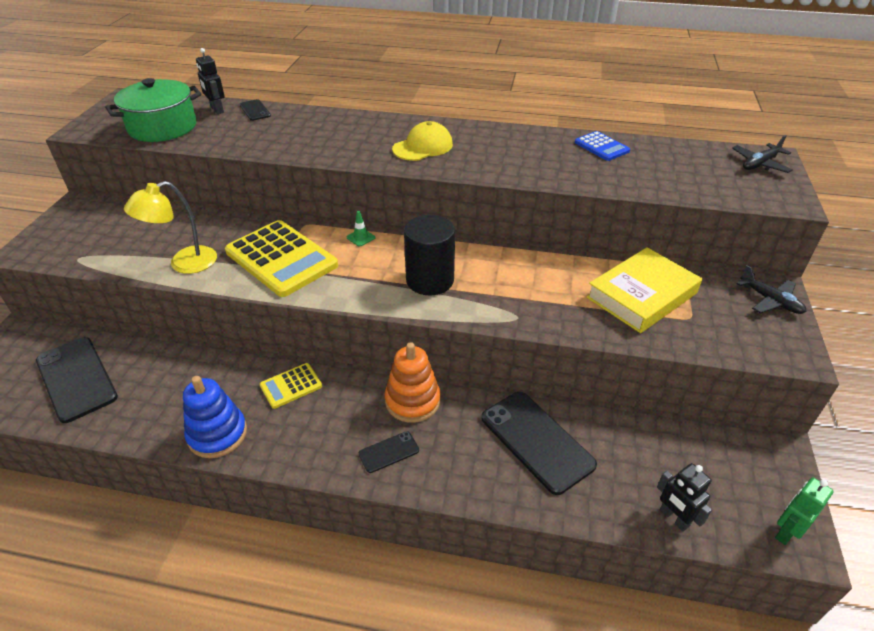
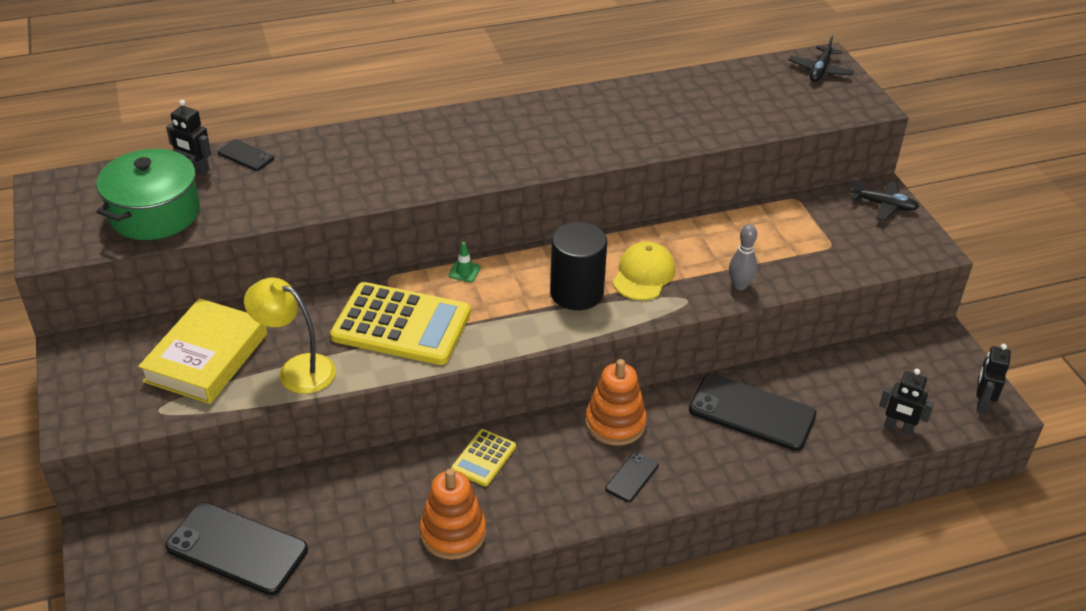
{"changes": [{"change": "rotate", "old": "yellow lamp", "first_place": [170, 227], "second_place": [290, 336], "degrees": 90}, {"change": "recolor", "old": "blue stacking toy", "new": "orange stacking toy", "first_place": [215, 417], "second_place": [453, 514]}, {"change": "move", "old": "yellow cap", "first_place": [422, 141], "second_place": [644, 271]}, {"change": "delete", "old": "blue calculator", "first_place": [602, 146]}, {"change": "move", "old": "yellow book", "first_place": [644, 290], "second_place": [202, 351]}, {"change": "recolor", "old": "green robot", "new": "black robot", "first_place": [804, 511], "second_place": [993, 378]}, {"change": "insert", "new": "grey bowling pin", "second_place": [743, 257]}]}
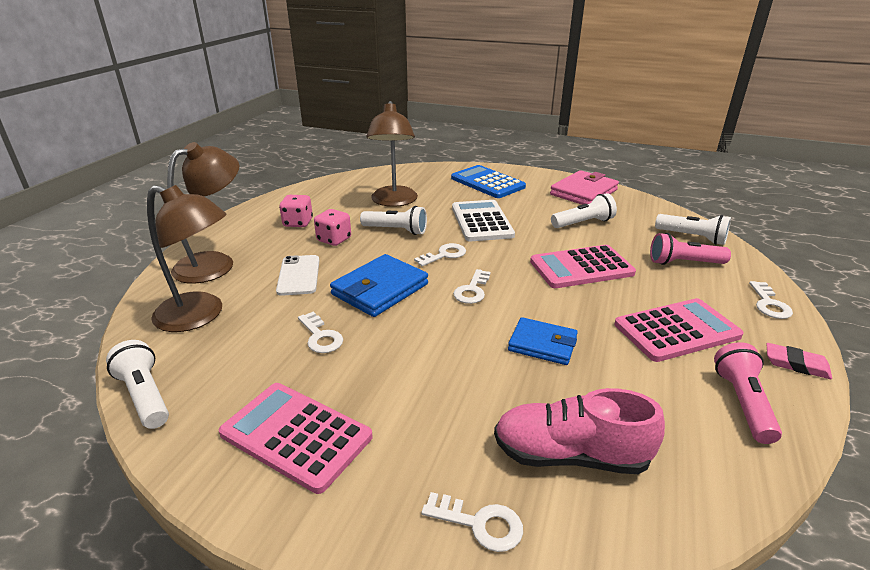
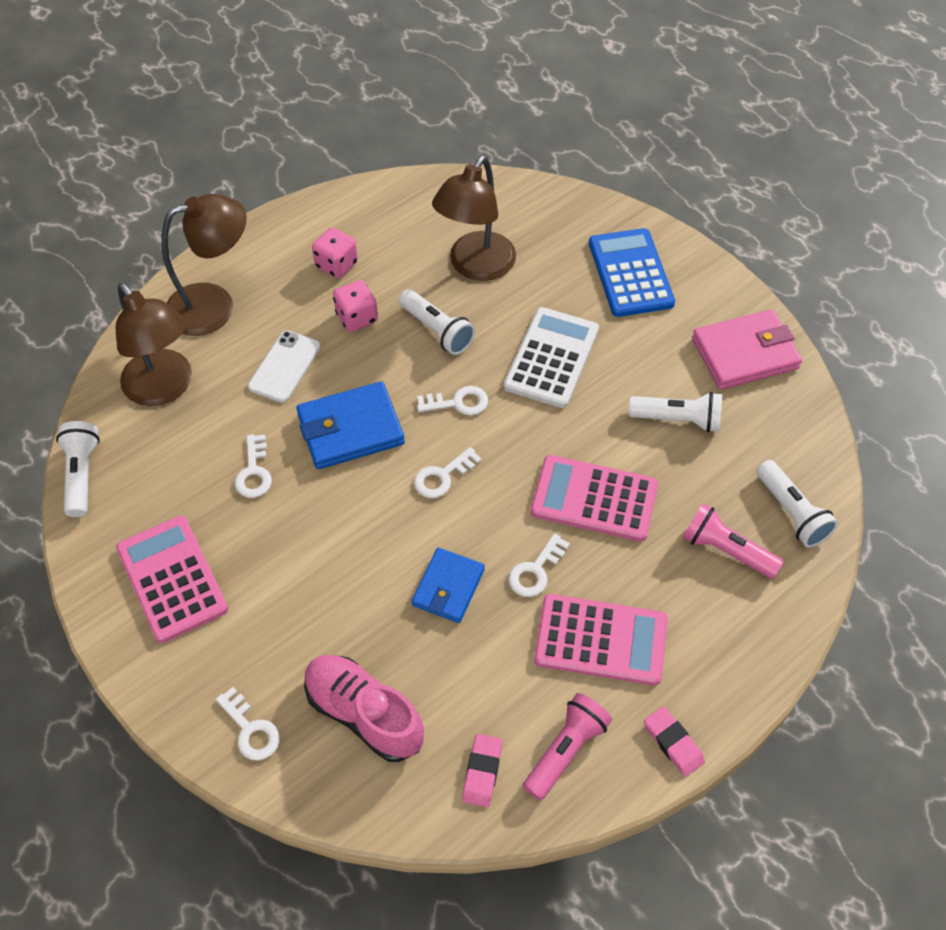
{"changes": [{"change": "rotate", "old": "blue wallet", "first_place": [543, 341], "second_place": [448, 585], "degrees": 60}, {"change": "move", "old": "white key", "first_place": [771, 300], "second_place": [539, 565]}, {"change": "insert", "new": "pink eraser", "second_place": [482, 770]}]}
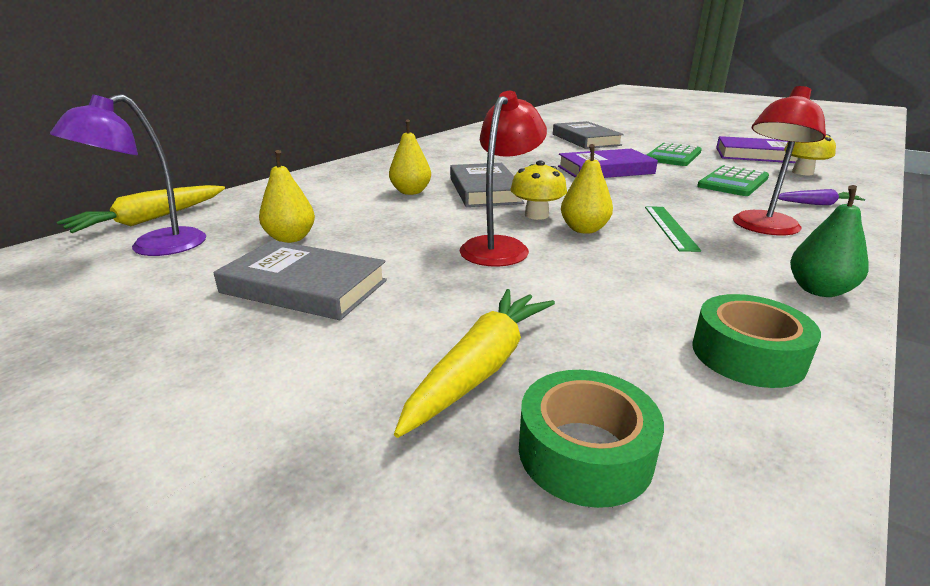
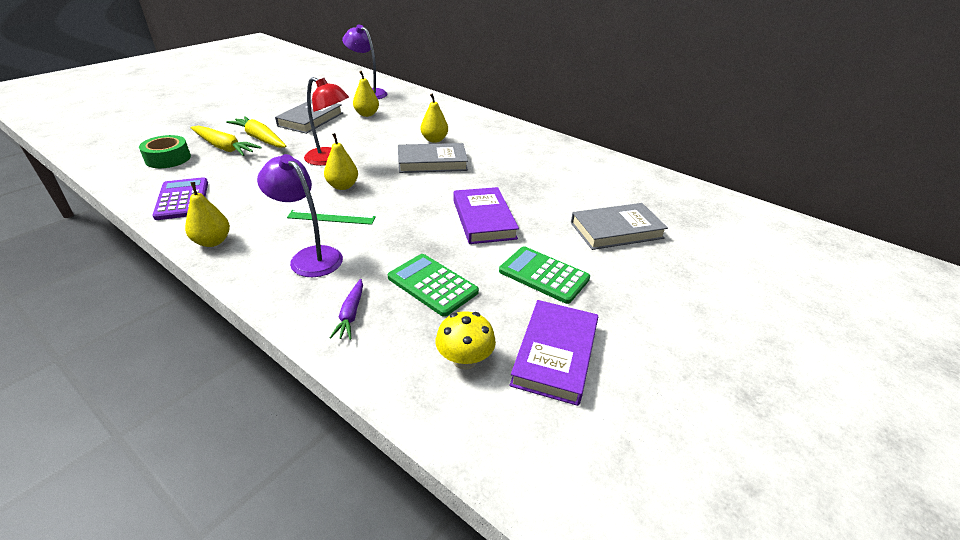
{"changes": [{"change": "move", "old": "yellow carrot", "first_place": [141, 209], "second_place": [256, 132]}, {"change": "delete", "old": "yellow mushroom", "first_place": [538, 190]}, {"change": "replace", "old": "green tape", "new": "purple calculator", "first_place": [757, 341], "second_place": [180, 198]}, {"change": "recolor", "old": "red lamp", "new": "purple lamp", "first_place": [779, 160], "second_place": [300, 215]}, {"change": "recolor", "old": "green pear", "new": "yellow pear", "first_place": [829, 241], "second_place": [207, 214]}]}
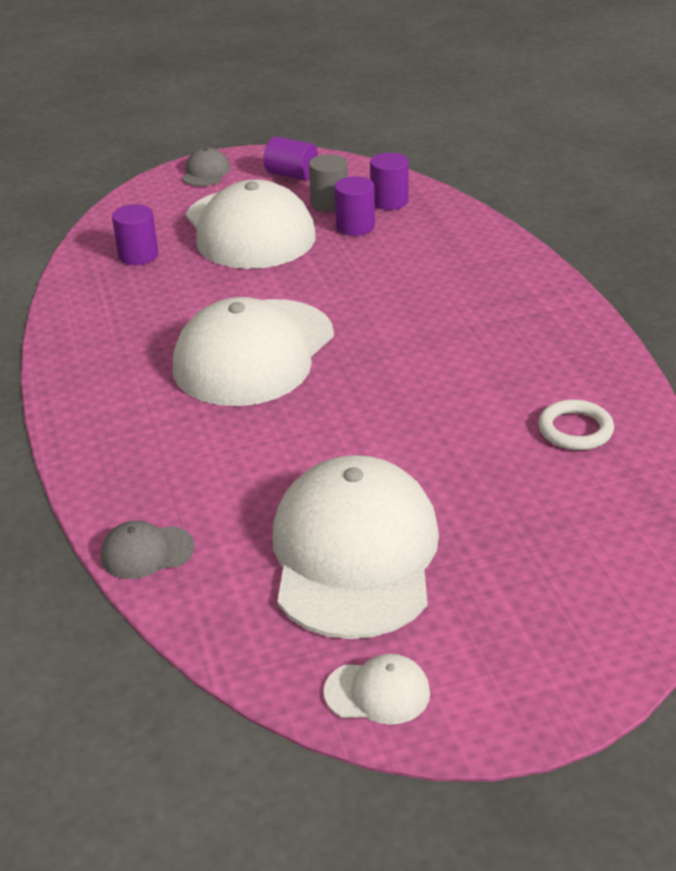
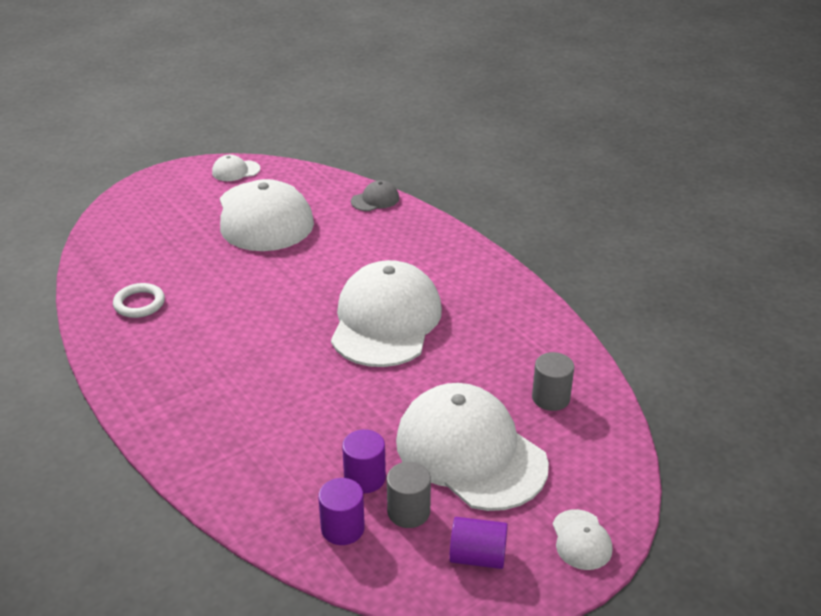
{"changes": [{"change": "recolor", "old": "purple cylinder", "new": "grey cylinder", "first_place": [135, 234], "second_place": [553, 381]}, {"change": "recolor", "old": "grey cap", "new": "white cap", "first_place": [206, 166], "second_place": [582, 539]}]}
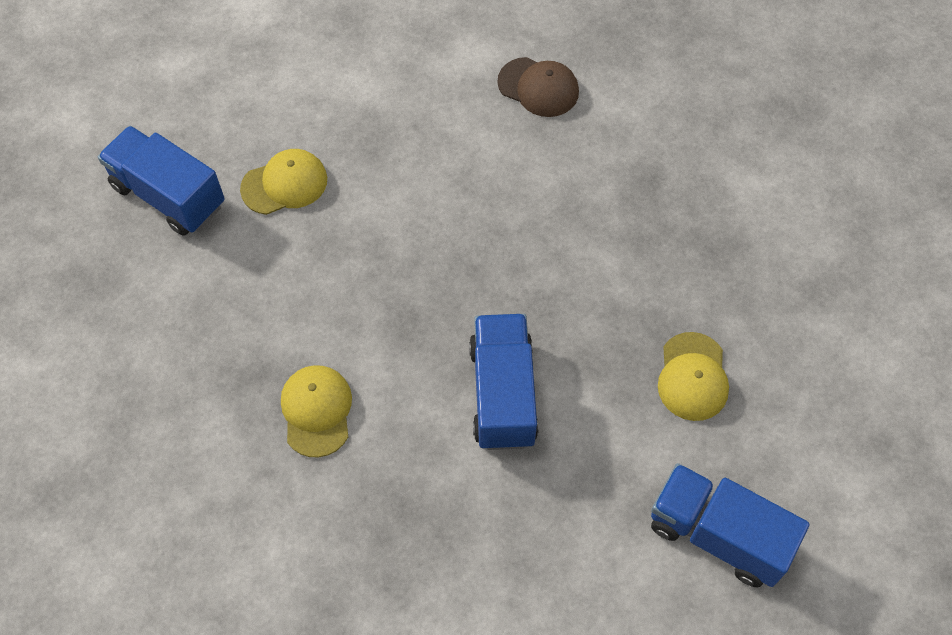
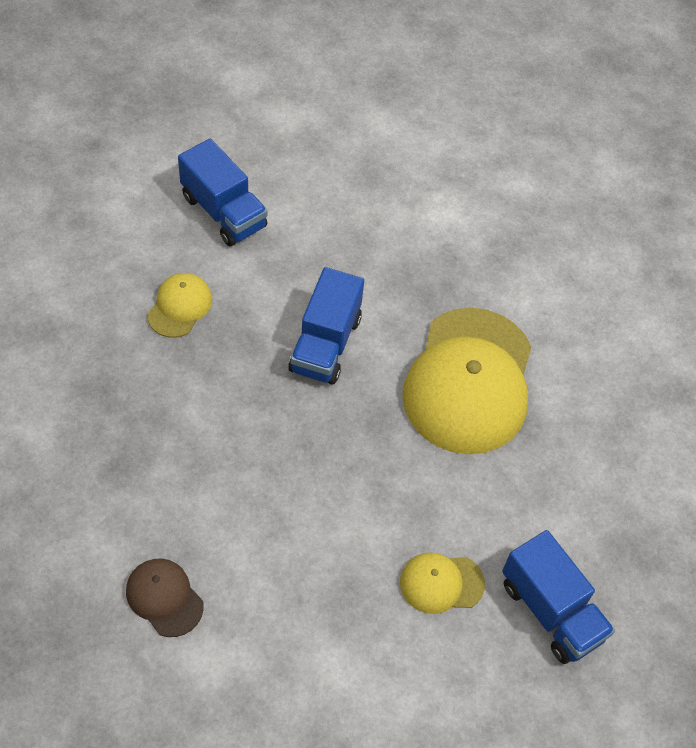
{"changes": [{"change": "resize", "old": "yellow cap", "first_place": [316, 411], "second_place": [466, 381], "factor": 2.19}]}
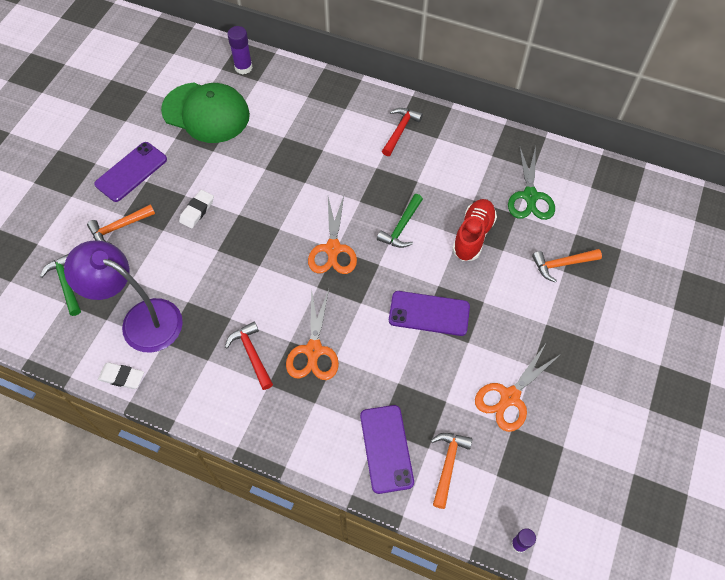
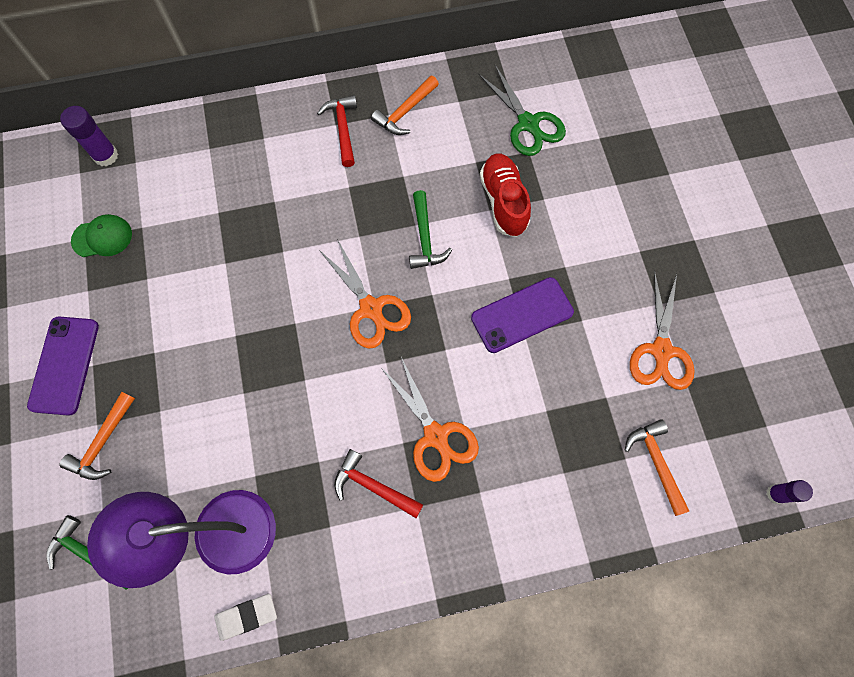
{"changes": [{"change": "resize", "old": "green cap", "first_place": [205, 113], "second_place": [101, 235], "factor": 0.48}, {"change": "delete", "old": "white eraser", "first_place": [196, 209]}, {"change": "delete", "old": "purple phone", "first_place": [387, 449]}, {"change": "move", "old": "orange hammer", "first_place": [567, 266], "second_place": [405, 105]}]}
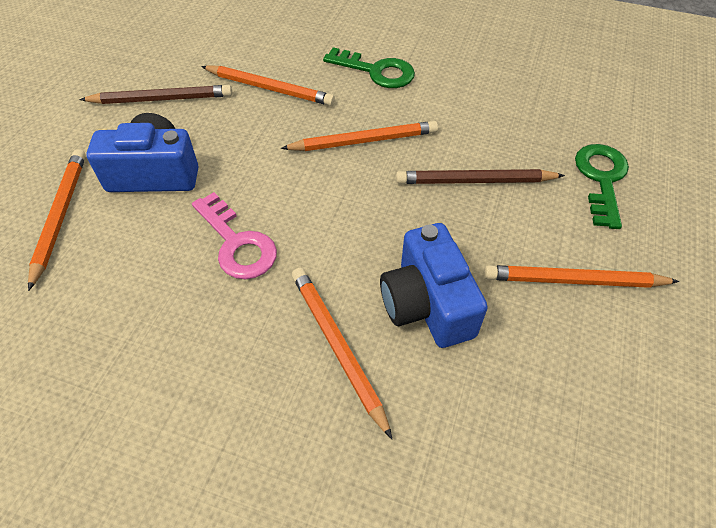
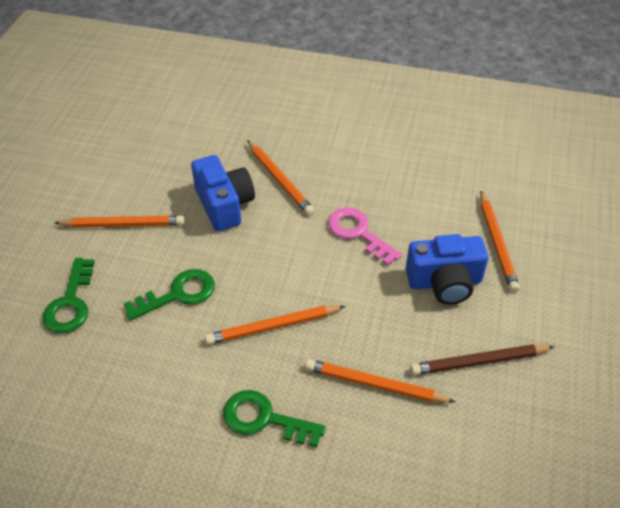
{"changes": [{"change": "replace", "old": "brown pencil", "new": "green key", "first_place": [480, 176], "second_place": [169, 295]}]}
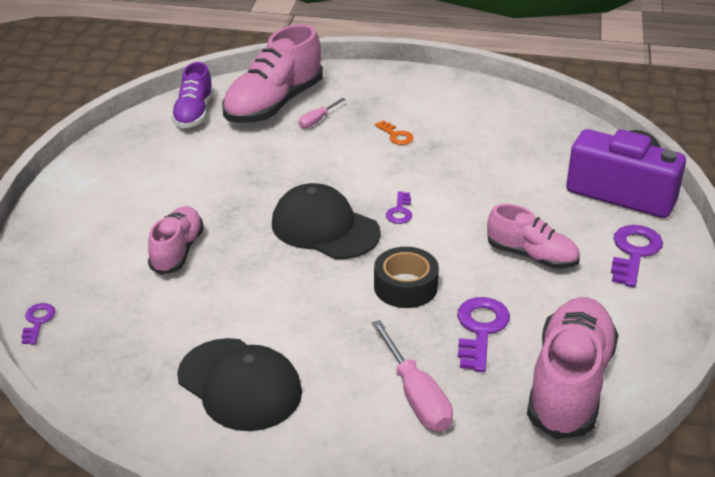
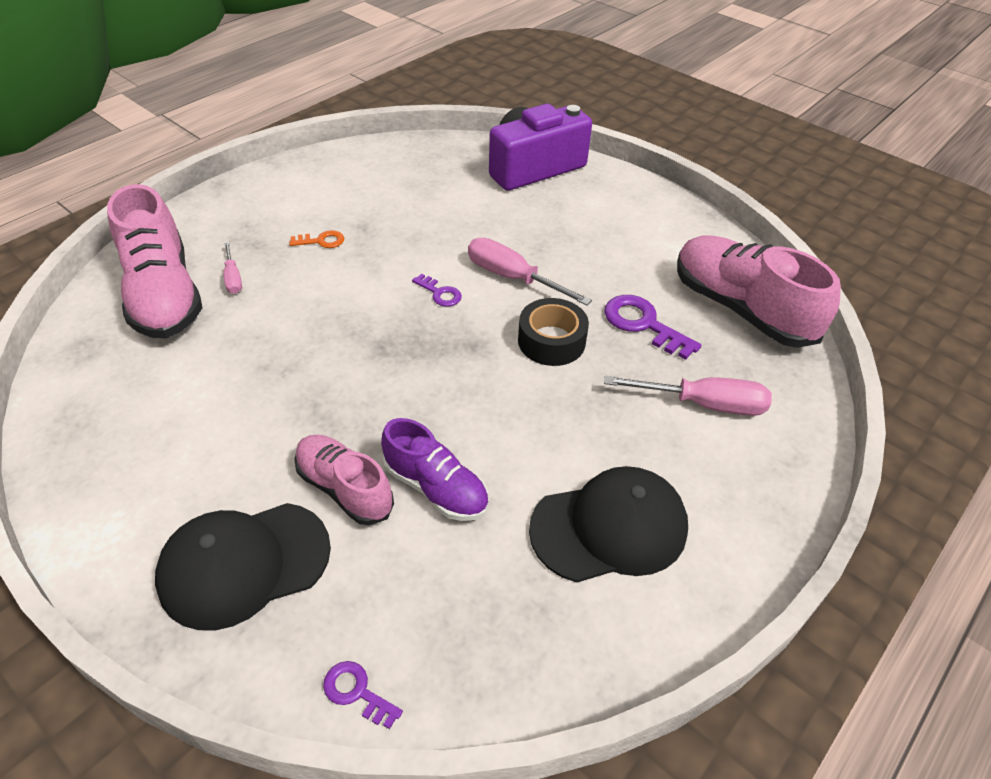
{"changes": [{"change": "move", "old": "purple shoe", "first_place": [192, 95], "second_place": [434, 469]}, {"change": "move", "old": "black cap", "first_place": [326, 221], "second_place": [243, 566]}, {"change": "delete", "old": "pink shoe", "first_place": [533, 236]}, {"change": "delete", "old": "purple key", "first_place": [637, 256]}, {"change": "insert", "new": "pink screwdriver", "second_place": [530, 272]}]}
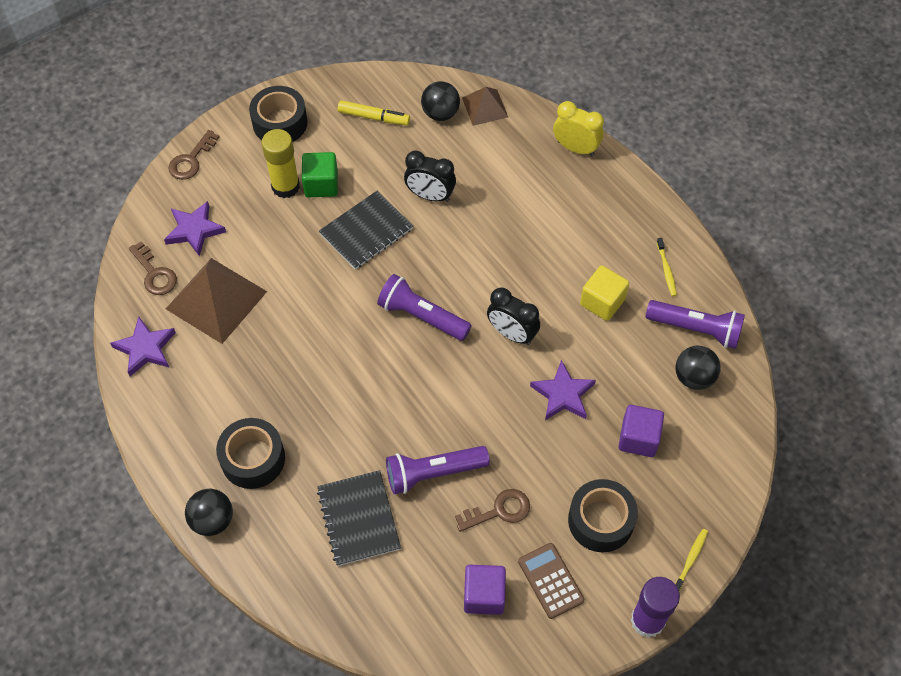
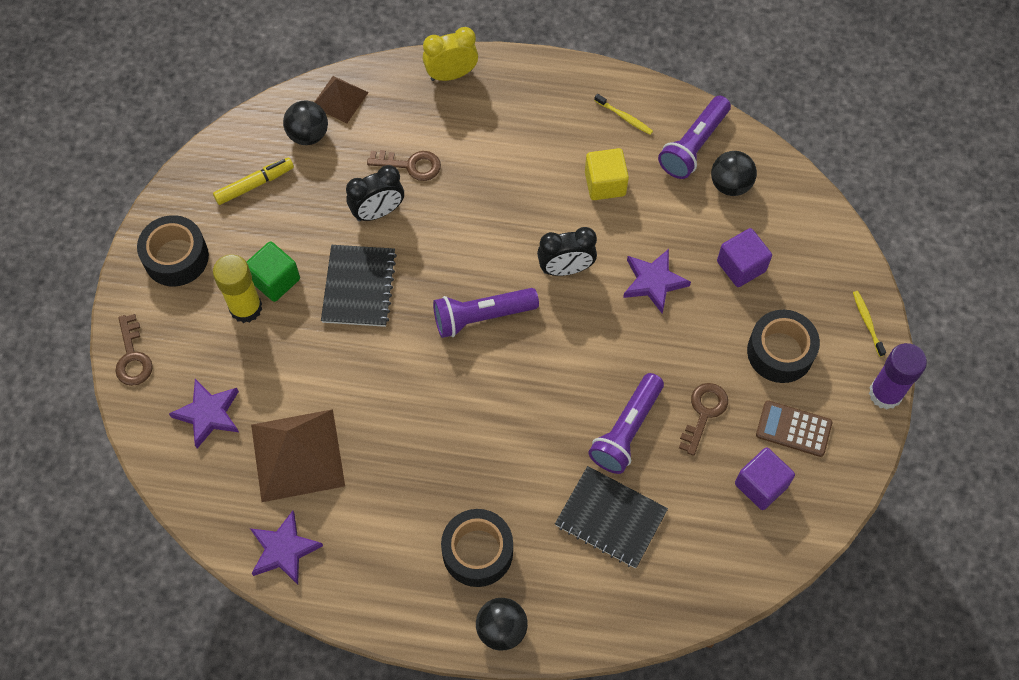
{"changes": [{"change": "move", "old": "brown key", "first_place": [153, 268], "second_place": [404, 165]}, {"change": "rotate", "old": "purple flashlight", "first_place": [695, 324], "second_place": [694, 137], "degrees": 150}]}
